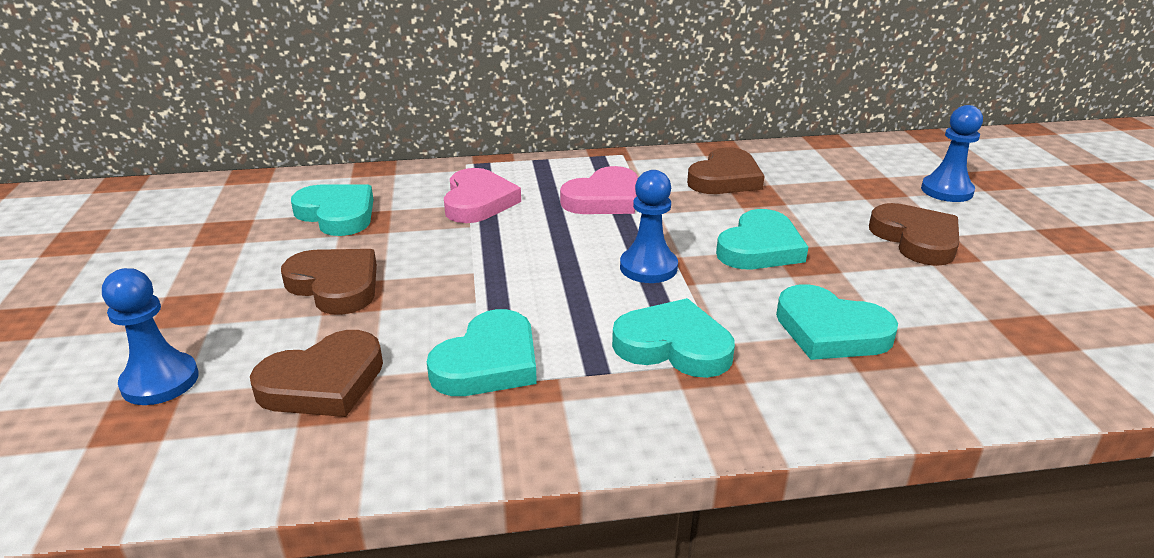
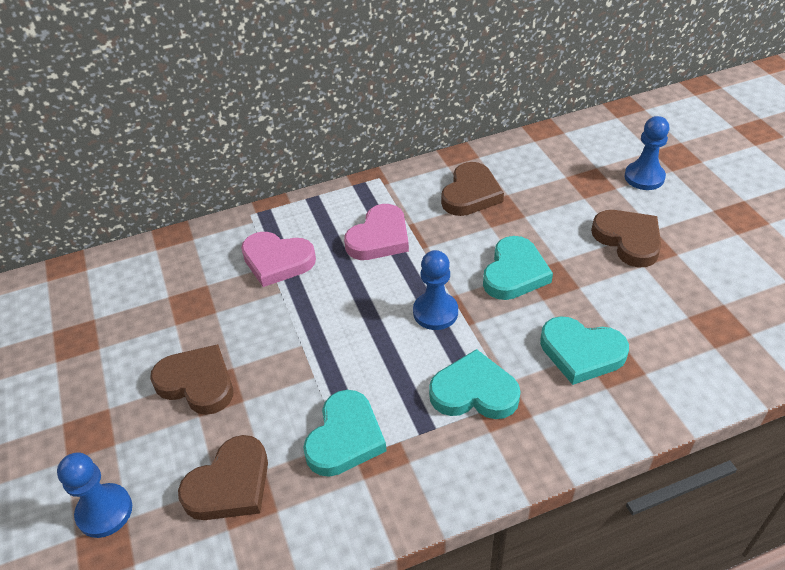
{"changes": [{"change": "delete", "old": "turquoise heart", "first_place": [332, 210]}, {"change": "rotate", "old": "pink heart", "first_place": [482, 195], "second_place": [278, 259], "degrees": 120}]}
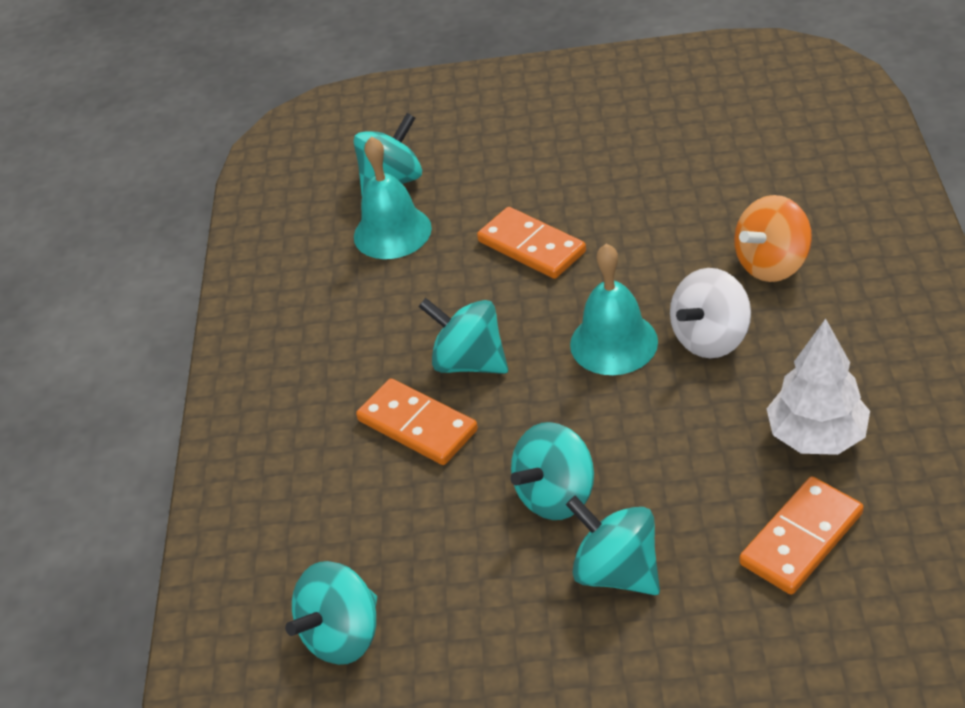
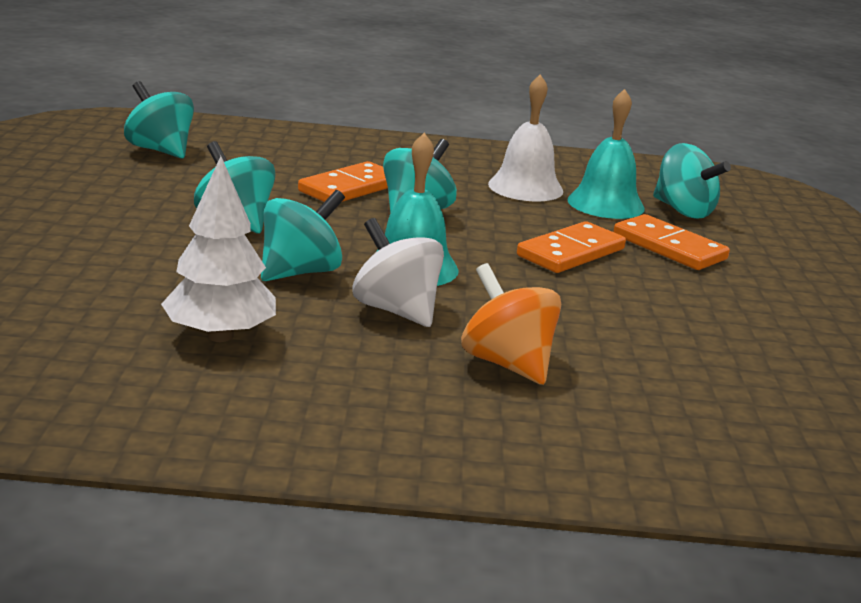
{"changes": [{"change": "move", "old": "turquoise spinning top", "first_place": [613, 545], "second_place": [303, 235]}, {"change": "move", "old": "orange domino", "first_place": [801, 535], "second_place": [671, 242]}, {"change": "insert", "new": "white bell", "second_place": [525, 137]}]}
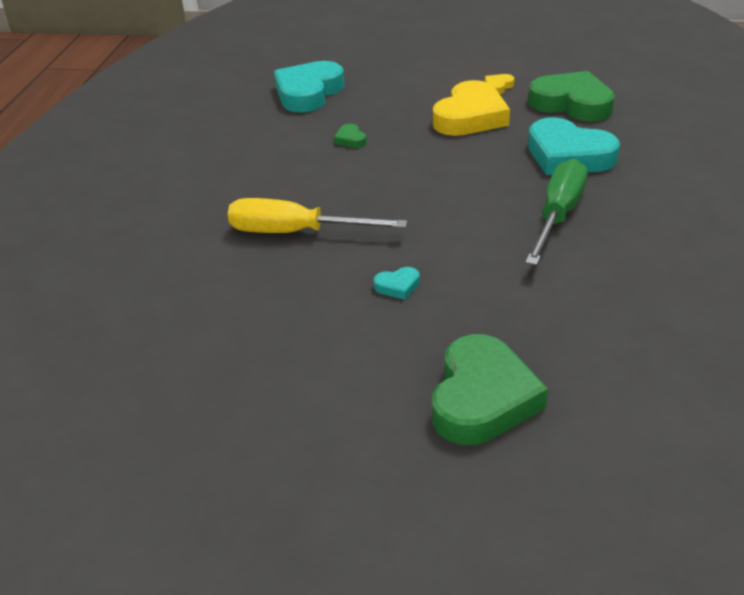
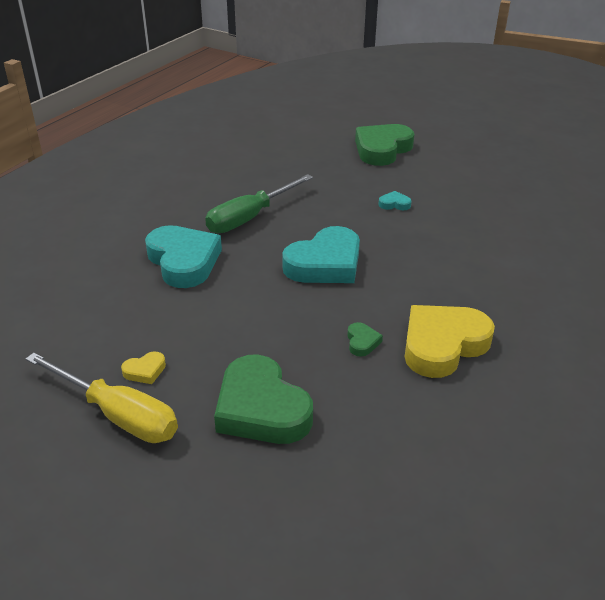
{"changes": [{"change": "move", "old": "yellow screwdriver", "first_place": [317, 215], "second_place": [102, 398]}, {"change": "move", "old": "turquoise heart", "first_place": [309, 86], "second_place": [321, 254]}, {"change": "move", "old": "yellow heart", "first_place": [471, 108], "second_place": [450, 341]}, {"change": "move", "old": "green heart", "first_place": [571, 96], "second_place": [263, 399]}]}
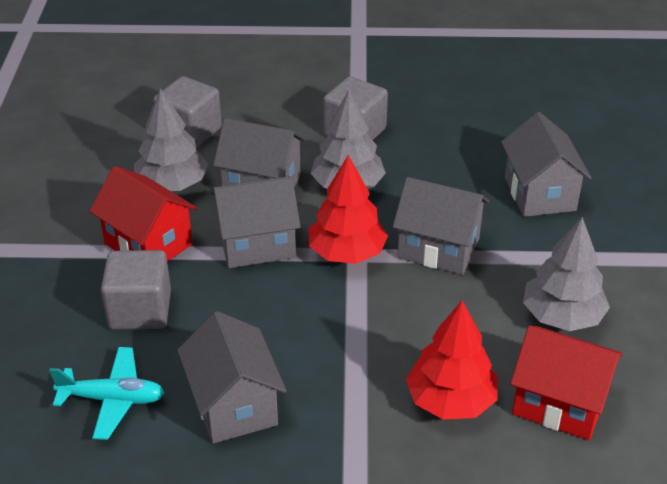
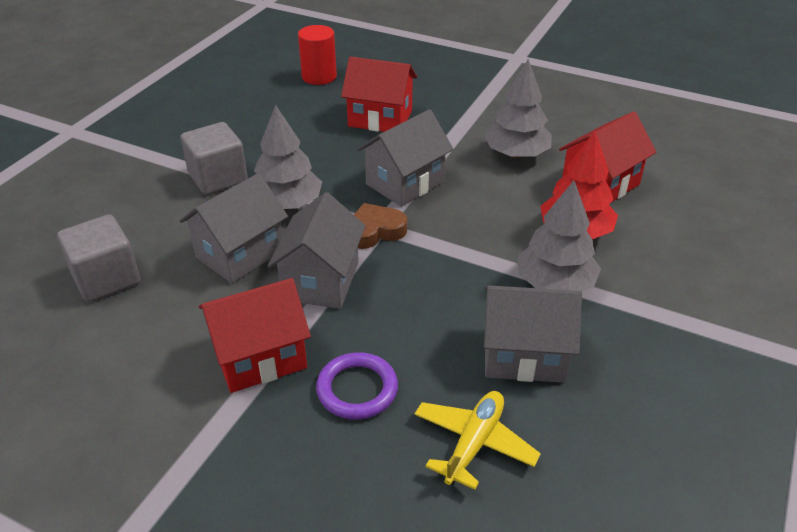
{"changes": [{"change": "recolor", "old": "turquoise plane", "new": "yellow plane", "first_place": [107, 393], "second_place": [478, 440]}, {"change": "replace", "old": "grey cube", "new": "purple ring", "first_place": [136, 290], "second_place": [357, 386]}, {"change": "move", "old": "grey tree", "first_place": [171, 140], "second_place": [559, 236]}, {"change": "replace", "old": "red tree", "new": "brown heart", "first_place": [348, 209], "second_place": [380, 226]}, {"change": "recolor", "old": "grey house", "new": "red house", "first_place": [546, 164], "second_place": [379, 94]}, {"change": "insert", "new": "red cylinder", "second_place": [317, 55]}]}
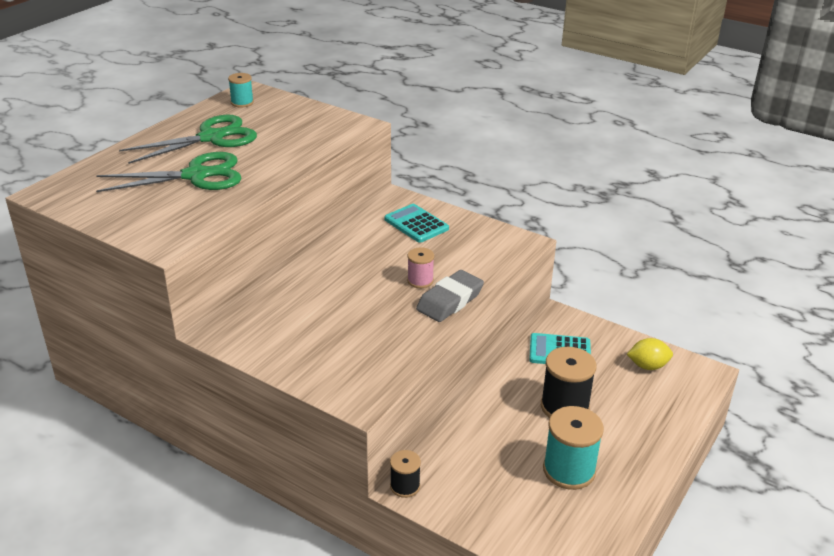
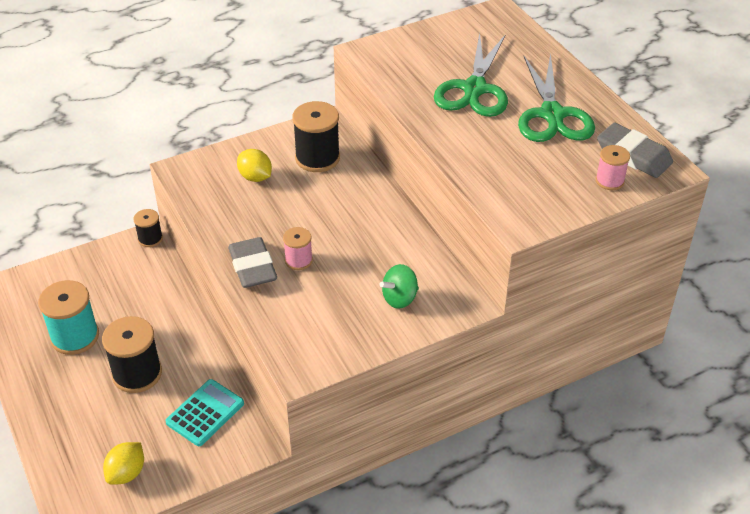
{"changes": [{"change": "replace", "old": "turquoise spool", "new": "grey eraser", "first_place": [241, 90], "second_place": [635, 150]}, {"change": "replace", "old": "turquoise calculator", "new": "green spinning top", "first_place": [416, 223], "second_place": [399, 286]}, {"change": "insert", "new": "yellow lemon", "second_place": [254, 165]}, {"change": "insert", "new": "black spool", "second_place": [316, 136]}, {"change": "insert", "new": "pink spool", "second_place": [612, 167]}]}
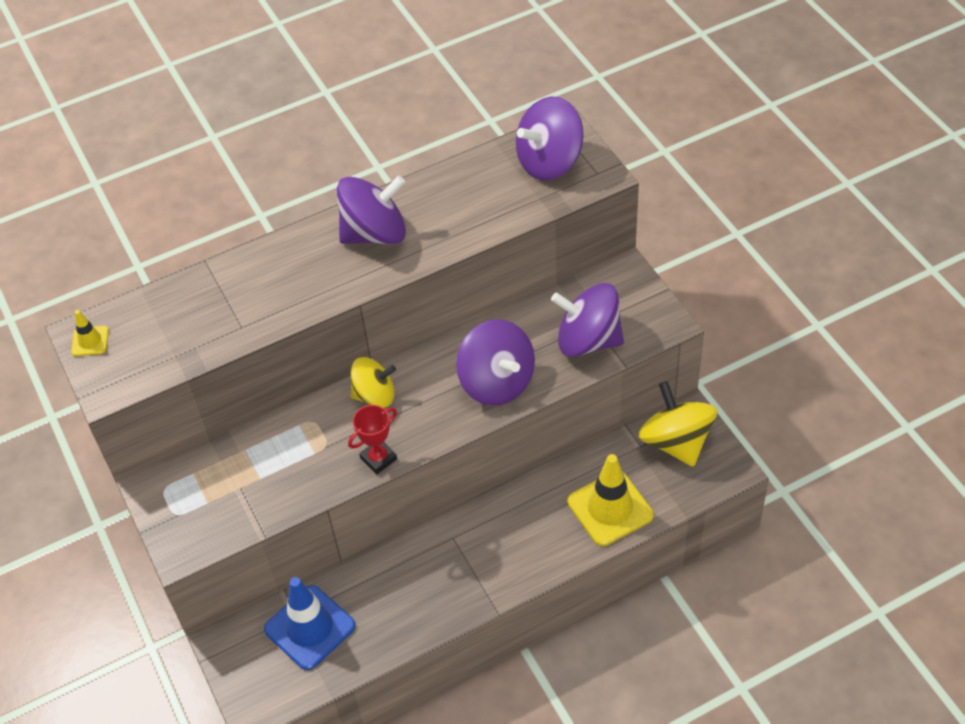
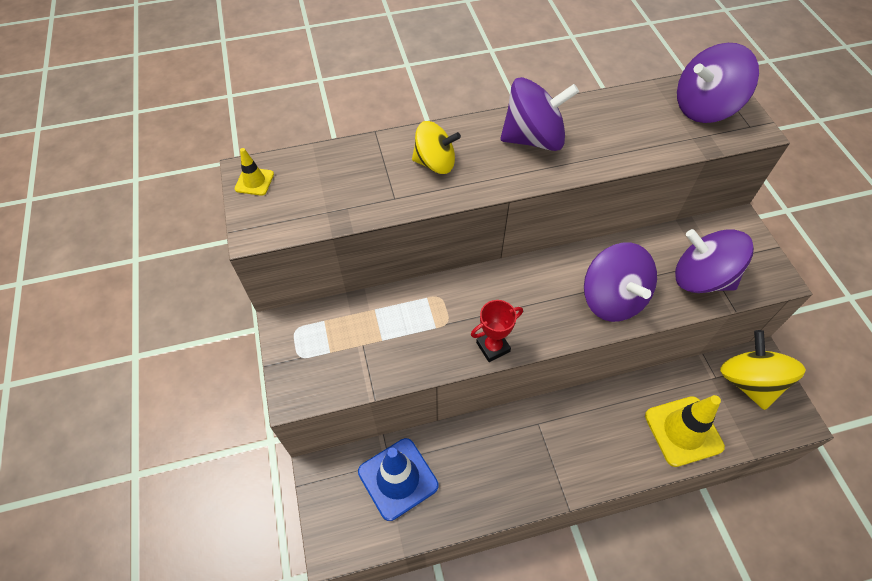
{"changes": [{"change": "move", "old": "yellow spinning top", "first_place": [373, 382], "second_place": [436, 147]}]}
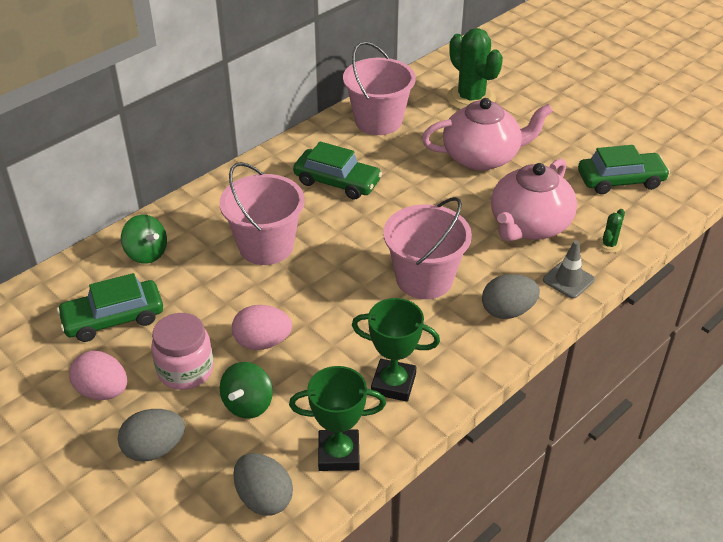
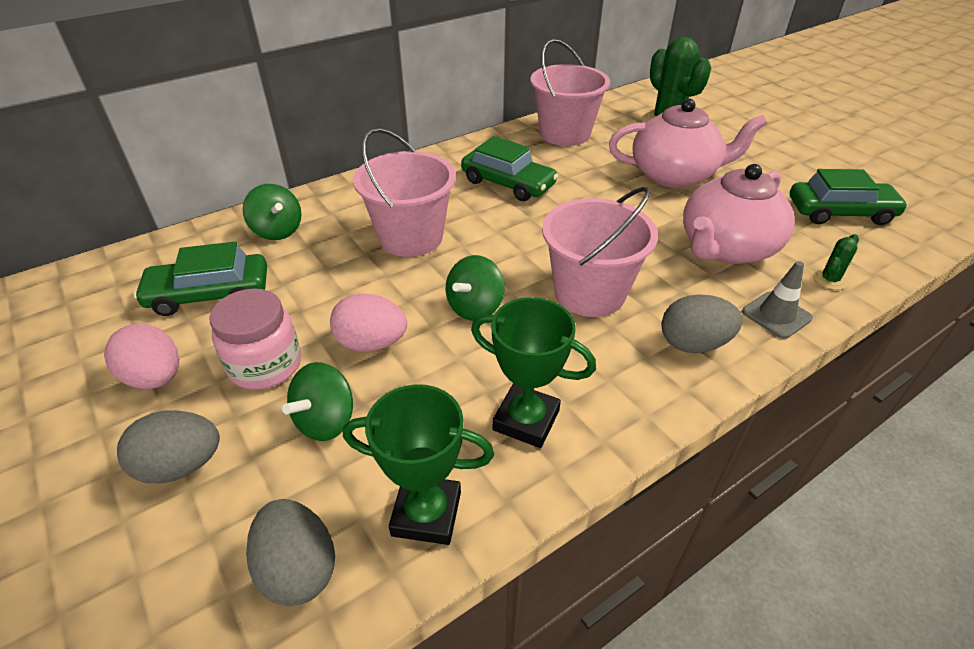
{"changes": [{"change": "insert", "new": "green spinning top", "second_place": [475, 288]}]}
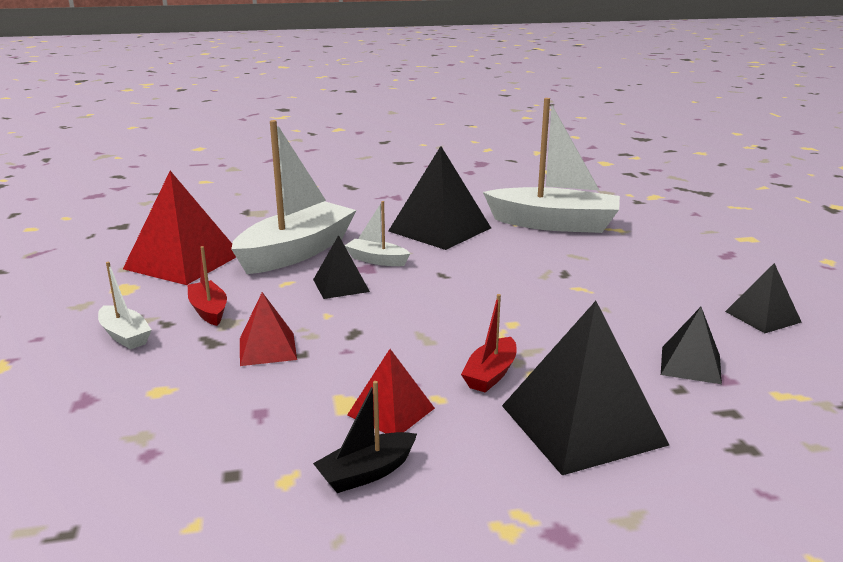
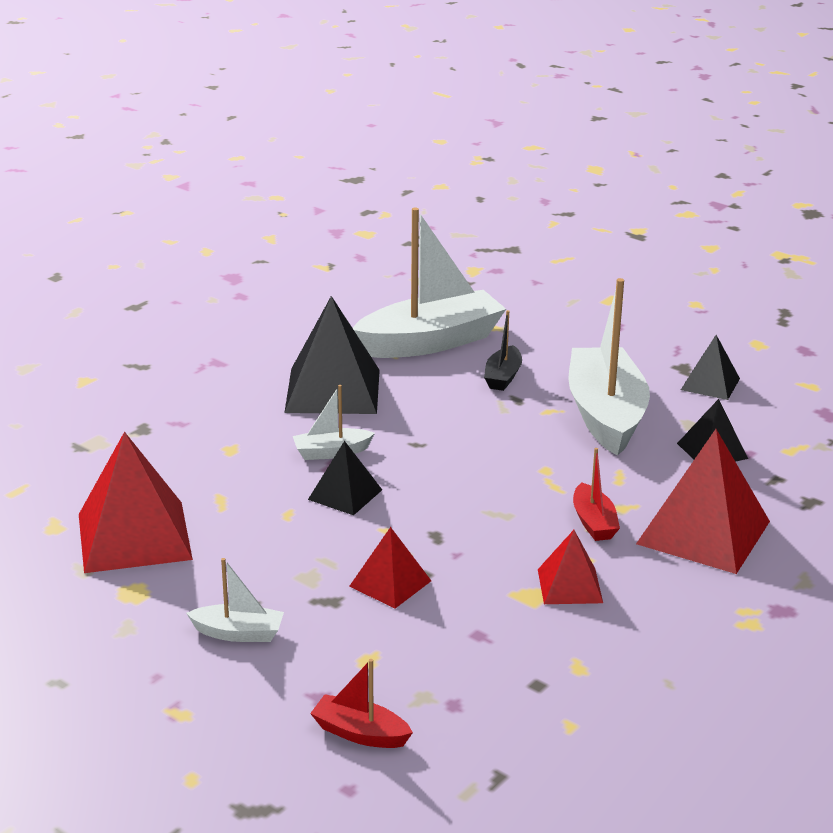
{"changes": [{"change": "move", "old": "red boat", "first_place": [207, 286], "second_place": [361, 703]}, {"change": "move", "old": "white boat", "first_place": [293, 197], "second_place": [609, 367]}, {"change": "move", "old": "black boat", "first_place": [365, 437], "second_place": [503, 350]}, {"change": "recolor", "old": "black pyramid", "new": "red pyramid", "first_place": [585, 388], "second_place": [703, 501]}]}
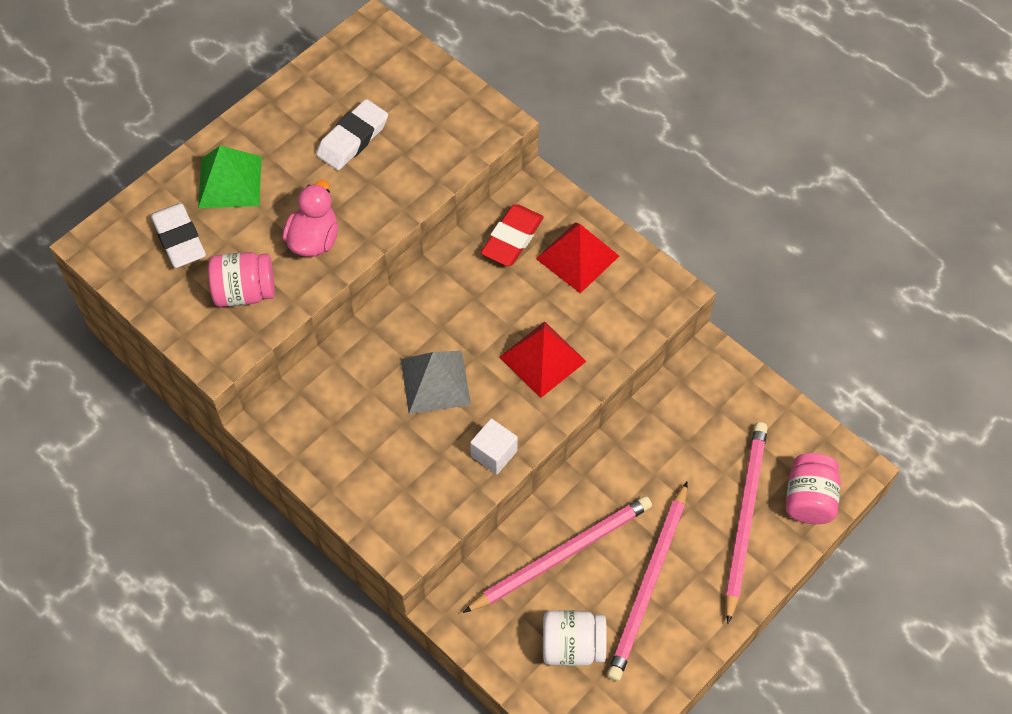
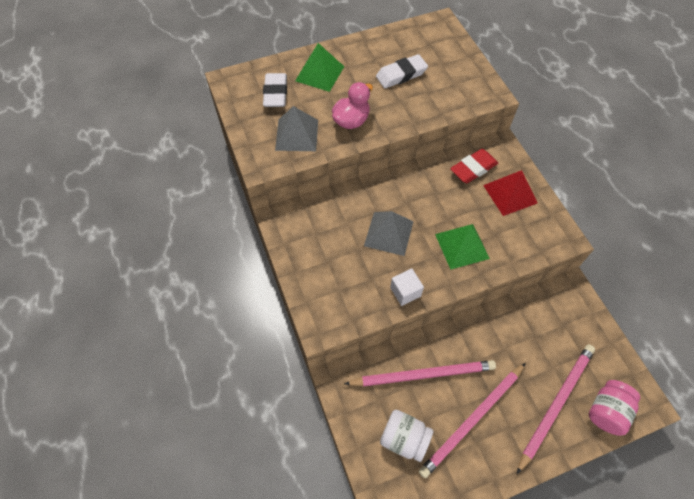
{"changes": [{"change": "replace", "old": "pink jar", "new": "grey pyramid", "first_place": [241, 279], "second_place": [296, 128]}, {"change": "recolor", "old": "red pyramid", "new": "green pyramid", "first_place": [543, 360], "second_place": [462, 247]}]}
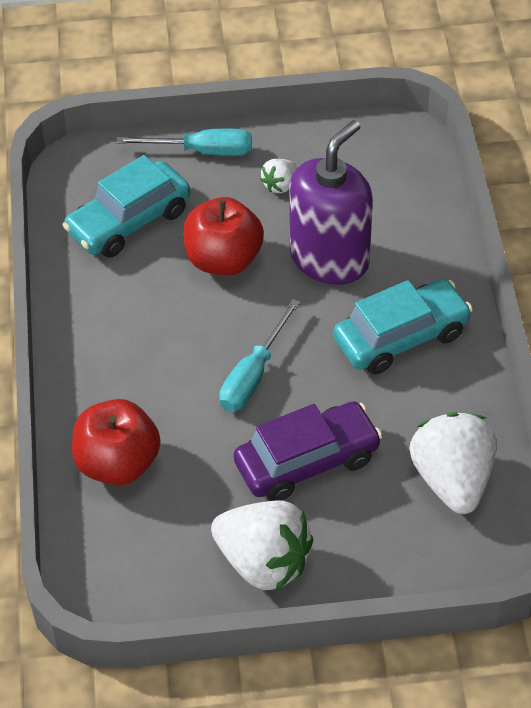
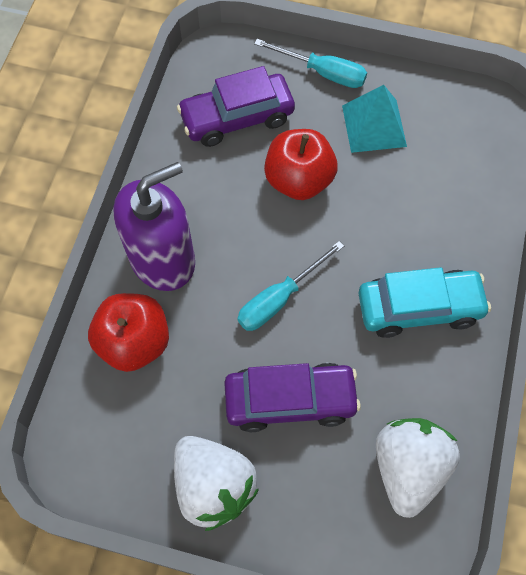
{"changes": [{"change": "recolor", "old": "turquoise car", "new": "purple car", "first_place": [126, 206], "second_place": [236, 106]}, {"change": "replace", "old": "white strawberry", "new": "turquoise pyramid", "first_place": [278, 176], "second_place": [374, 119]}, {"change": "move", "old": "purple soap dispenser", "first_place": [331, 202], "second_place": [154, 226]}]}
